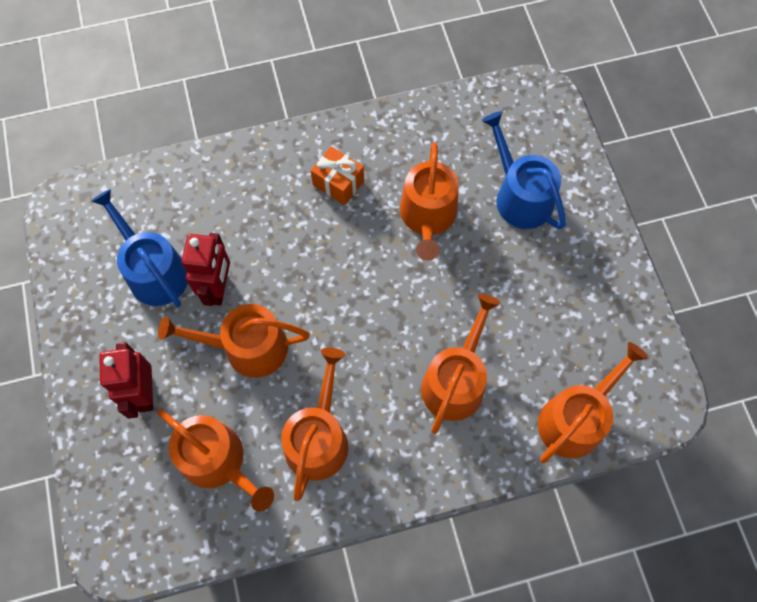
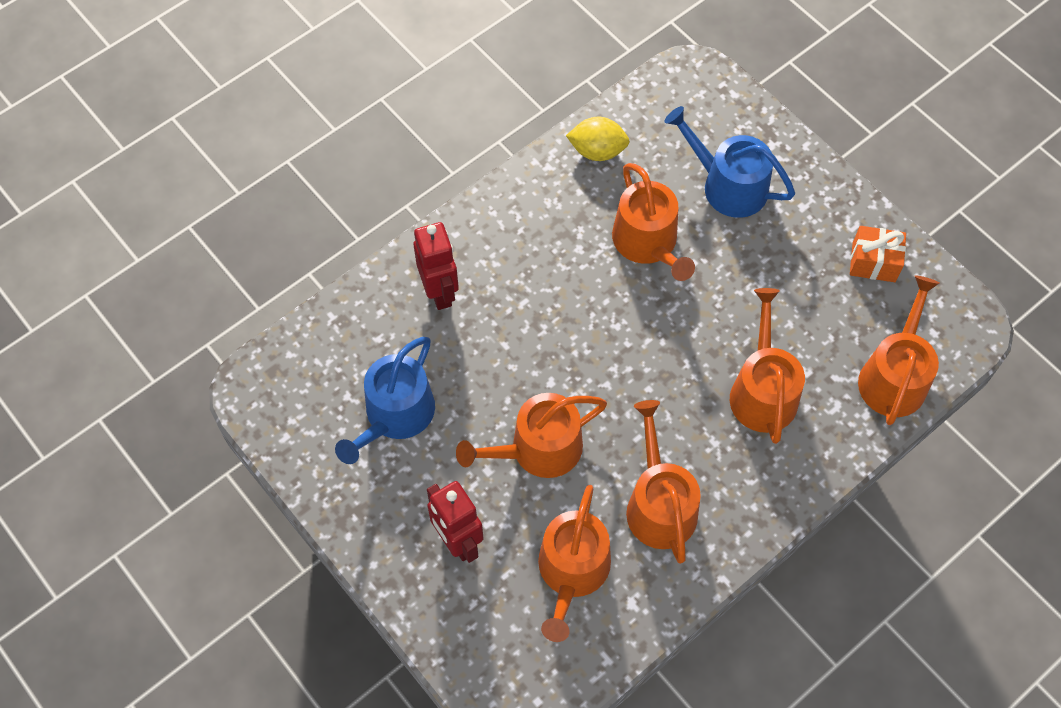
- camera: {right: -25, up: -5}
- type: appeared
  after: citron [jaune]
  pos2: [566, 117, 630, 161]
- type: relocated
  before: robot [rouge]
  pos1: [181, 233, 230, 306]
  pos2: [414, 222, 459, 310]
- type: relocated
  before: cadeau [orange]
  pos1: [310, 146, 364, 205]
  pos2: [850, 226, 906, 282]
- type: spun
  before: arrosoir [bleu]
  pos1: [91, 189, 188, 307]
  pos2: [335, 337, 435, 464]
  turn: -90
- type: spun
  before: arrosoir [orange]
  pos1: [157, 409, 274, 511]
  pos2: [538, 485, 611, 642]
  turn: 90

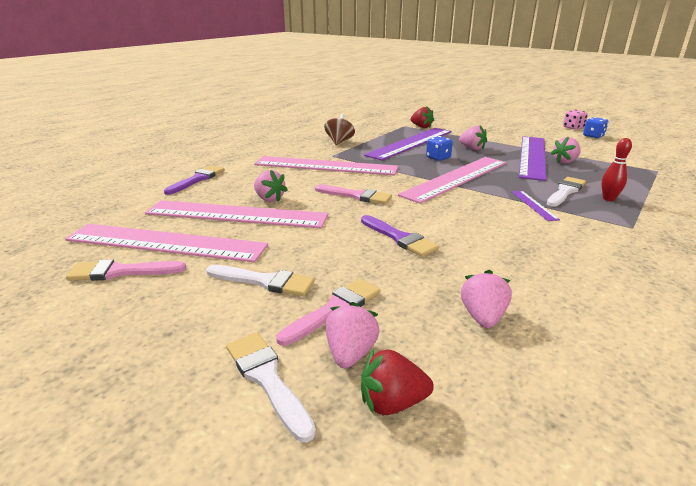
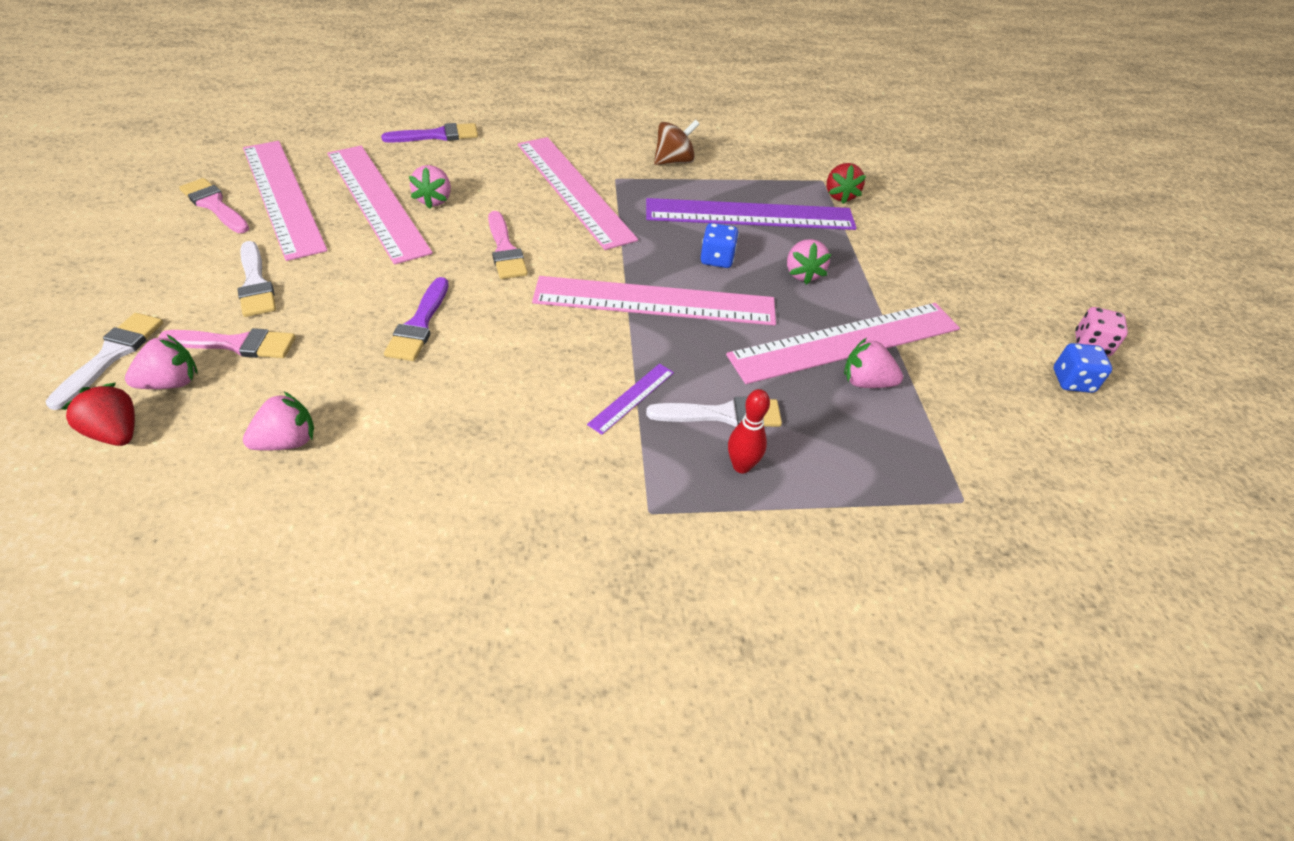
- camera: {right: 45, up: 20}
- type: colour
  before: règle [violet]
  after: règle [rose]
  pos1: [519, 136, 547, 181]
  pos2: [726, 303, 960, 384]

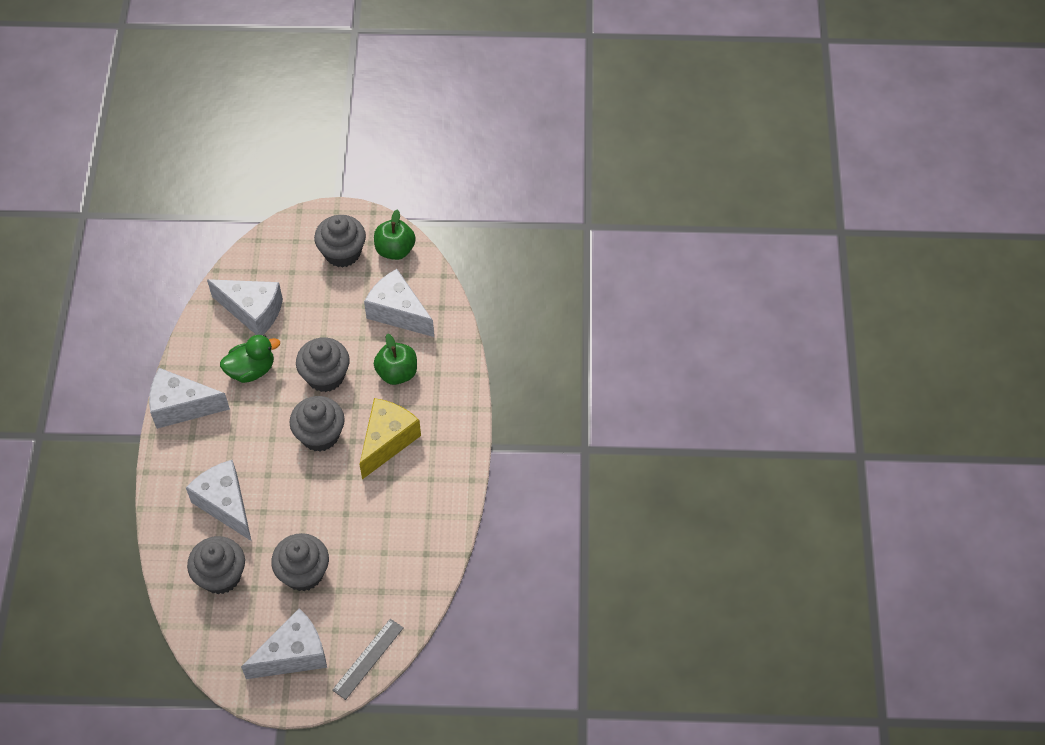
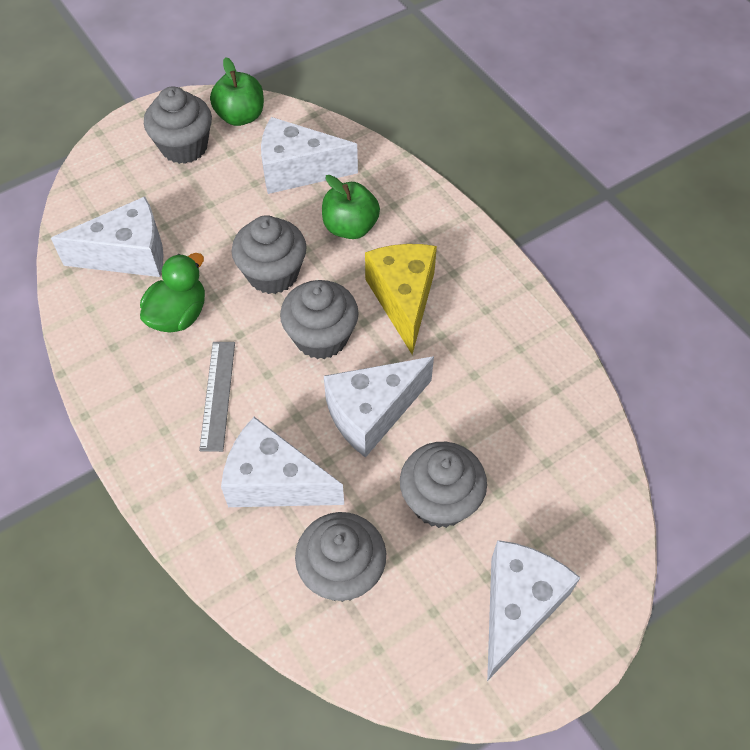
- camera: {right: -35, up: 0}
- type: relocated
  before: fromage [blanc]
  pos1: [149, 368, 230, 429]
  pos2: [324, 356, 434, 458]
- type: relocated
  before: règle [gris]
  pos1: [332, 619, 403, 700]
  pos2: [199, 342, 235, 452]

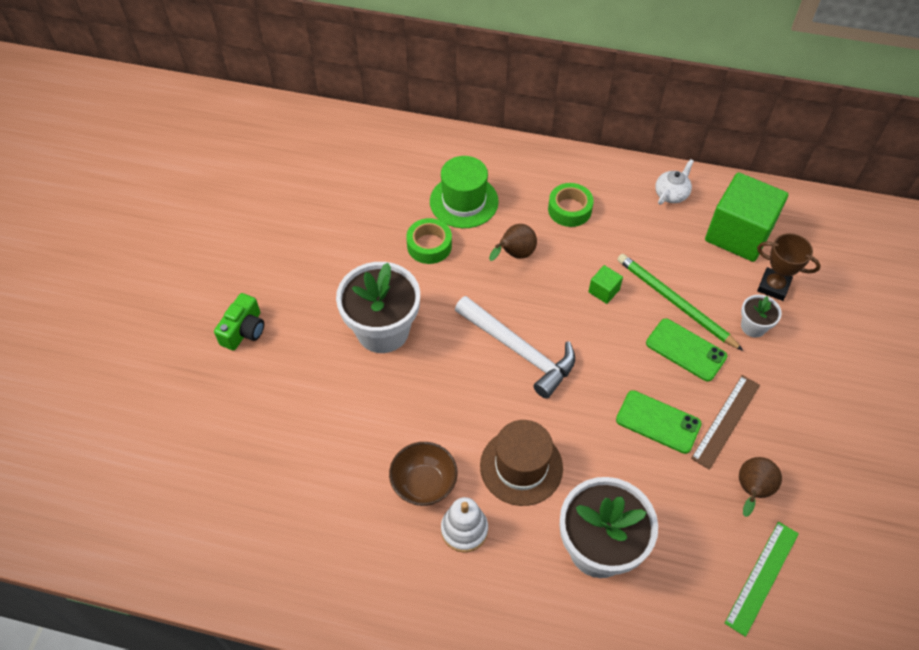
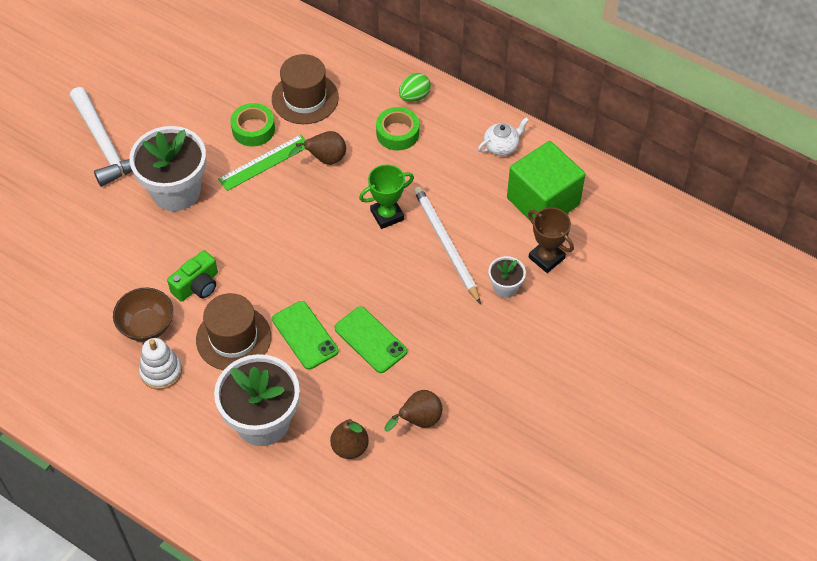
- camera: {right: 20, up: 0}
- type: missing
  before: règle [marron]
  pos1: [691, 375, 760, 470]
- type: appeared
  after: poire [marron]
  pos2: [330, 419, 369, 459]
- type: appeared
  after: œuf [vert]
  pos2: [399, 73, 431, 102]
- type: relocated
  before: appareil photo [vert]
  pos1: [214, 293, 264, 351]
  pos2: [167, 250, 218, 302]
- type: relocated
  before: marteau [blanc]
  pos1: [455, 296, 575, 399]
  pos2: [70, 87, 132, 187]
- type: relocated
  before: téléphone [vert]
  pos1: [646, 318, 727, 382]
  pos2: [272, 301, 339, 370]
- type: relocated
  before: règle [vert]
  pos1: [725, 522, 799, 637]
  pos2: [218, 135, 306, 191]
- type: exchanged
  before: cube [vert]
  after: trophée [vert]
  pos1: [588, 265, 623, 304]
  pos2: [359, 164, 414, 229]
- type: colour
  before: chapeau [vert]
  after: chapeau [marron]
  pos1: [430, 156, 499, 228]
  pos2: [272, 54, 339, 124]
- type: colour
  before: crayon [vert]
  after: crayon [blanc]
  pos1: [617, 254, 743, 351]
  pos2: [414, 186, 481, 304]

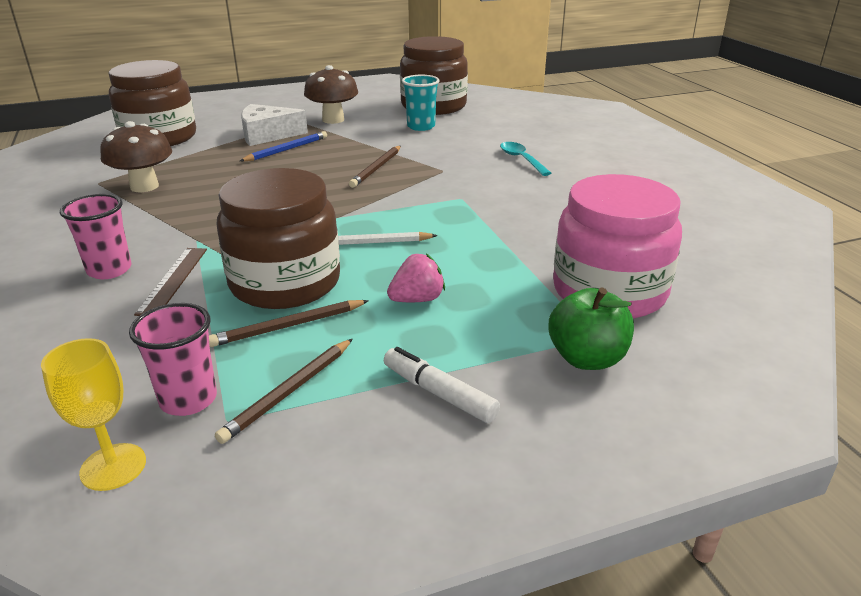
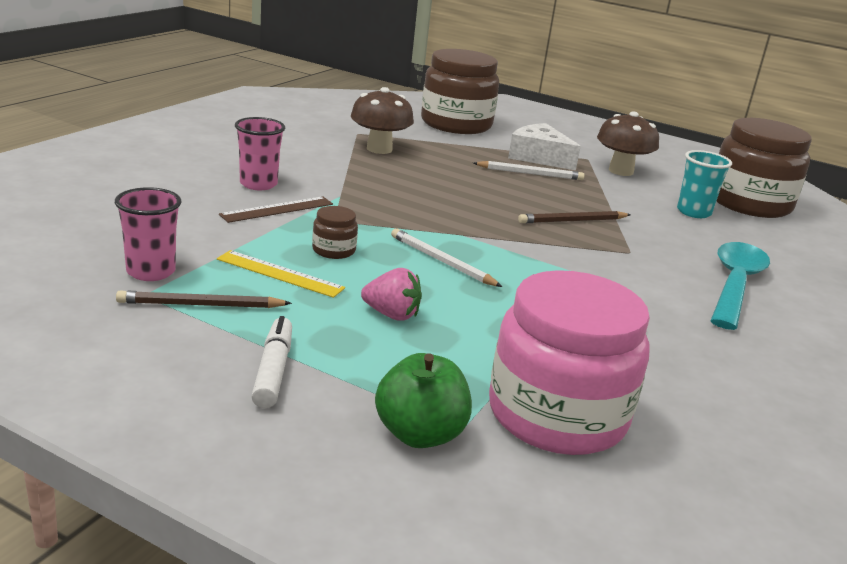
- camera: {right: 45, up: -5}
- type: missing
  before: verre à pied [jaune]
  pos1: [41, 338, 146, 491]
- type: exchanged
  before: crayon [marron]
  after: règle [jaune]
  pos1: [209, 300, 369, 347]
  pos2: [217, 250, 345, 298]
- type: colour
  before: crayon [bleu]
  after: crayon [blanc]
  pos1: [240, 131, 327, 161]
  pos2: [473, 161, 585, 180]
- type: size
  before: bocal [marron]
  pos1: [217, 168, 340, 309]
  pos2: [312, 206, 358, 259]
  scale: 0.4
- type: size
  before: cuillère [turquoise]
  pos1: [500, 142, 552, 176]
  pos2: [710, 242, 770, 330]
  scale: 1.72

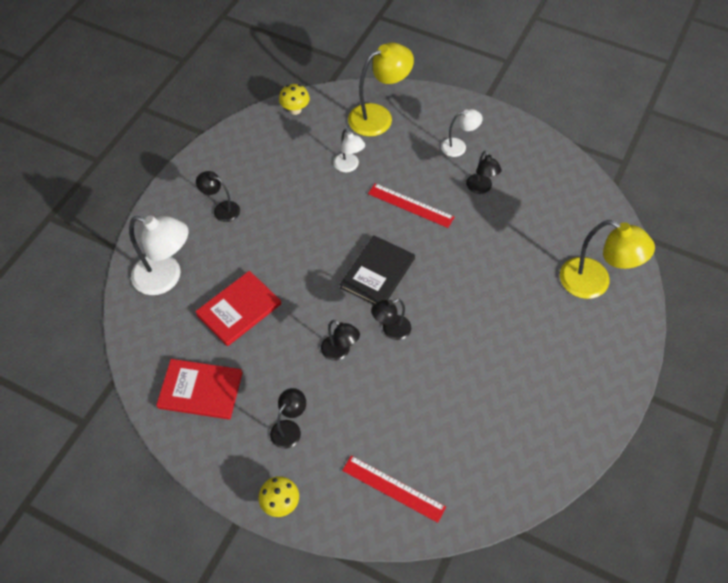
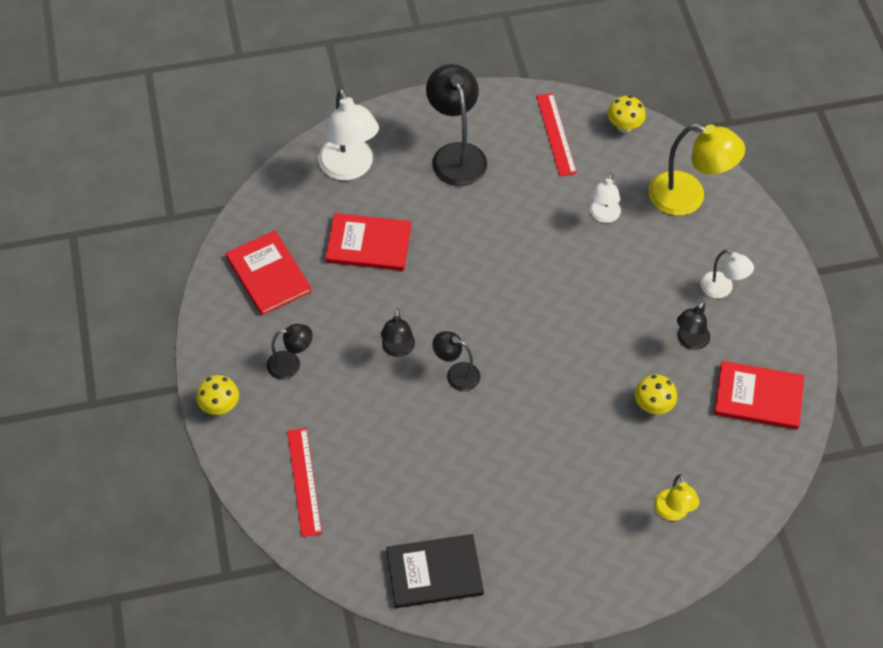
- camera: {right: 50, up: 0}
- type: appeared
  after: champignon [jaune]
  pos2: [635, 374, 677, 414]
- type: appeared
  after: livre [rouge]
  pos2: [714, 361, 804, 430]
- type: relocated
  before: livre [noir]
  pos1: [340, 235, 415, 305]
  pos2: [386, 534, 484, 608]
- type: relocated
  before: règle [rouge]
  pos1: [368, 183, 454, 228]
  pos2: [536, 93, 577, 176]
- type: size
  before: lampe [noir]
  pos1: [196, 171, 240, 222]
  pos2: [426, 64, 487, 186]
  scale: 1.8
- type: size
  before: lampe [jaune]
  pos1: [560, 220, 655, 299]
  pos2: [654, 474, 700, 521]
  scale: 0.56

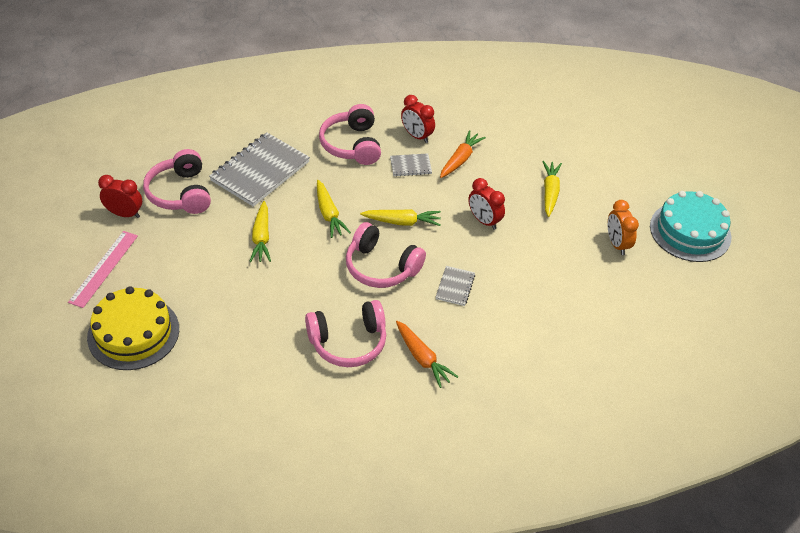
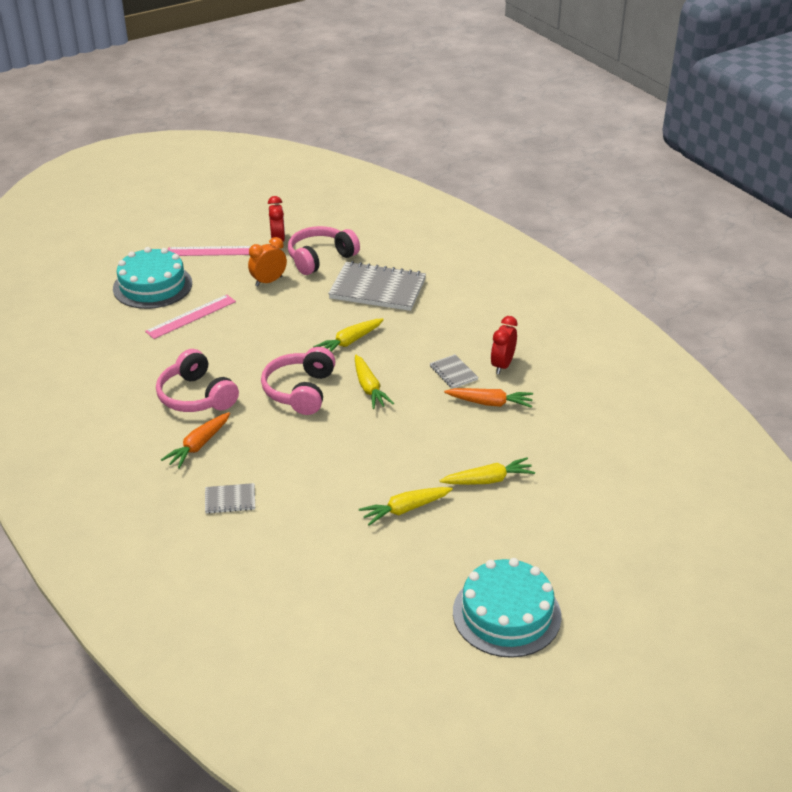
- camera: {right: 70, up: -10}
- type: missing
  before: casque audio [rose]
  pos1: [319, 104, 381, 165]
- type: missing
  before: réveil [rouge]
  pos1: [468, 178, 505, 230]
- type: appeared
  after: règle [rose]
  pos2: [145, 295, 236, 339]
- type: relocated
  before: carotte [jaune]
  pos1: [249, 201, 271, 262]
  pos2: [359, 487, 453, 526]
- type: relocated
  before: carnet [gris]
  pos1: [436, 266, 475, 306]
  pos2: [205, 483, 255, 514]
- type: relocated
  before: réveil [orange]
  pos1: [608, 200, 639, 255]
  pos2: [248, 237, 287, 287]
- type: colour
  before: gâteau [jaune]
  after: gâteau [turquoise]
  pos1: [87, 286, 179, 370]
  pos2: [113, 247, 192, 309]

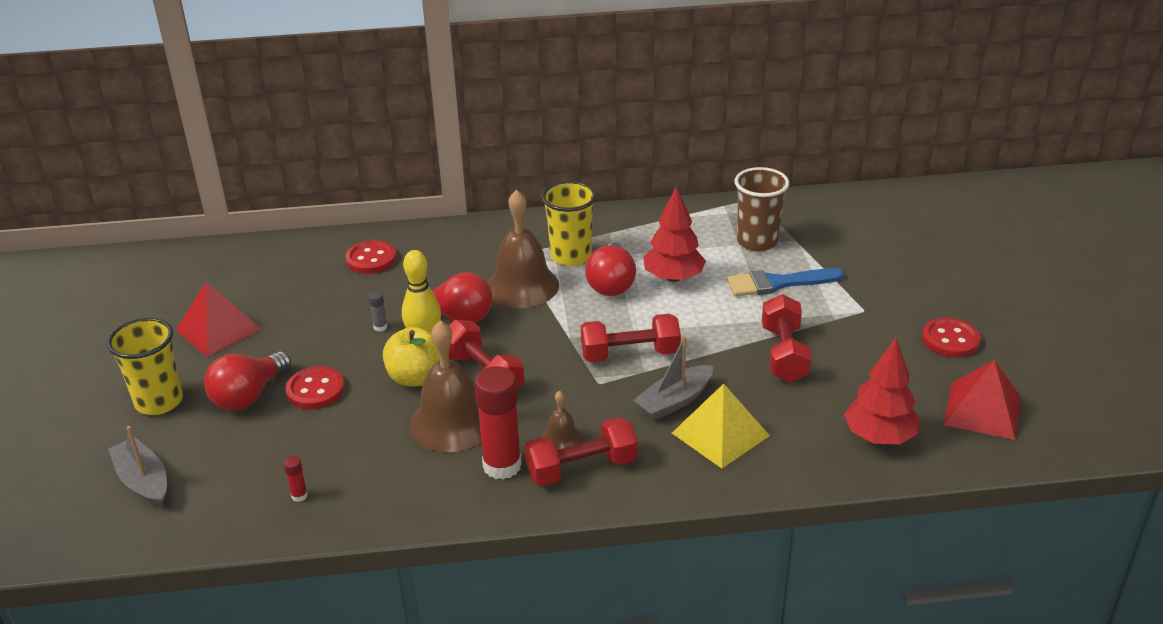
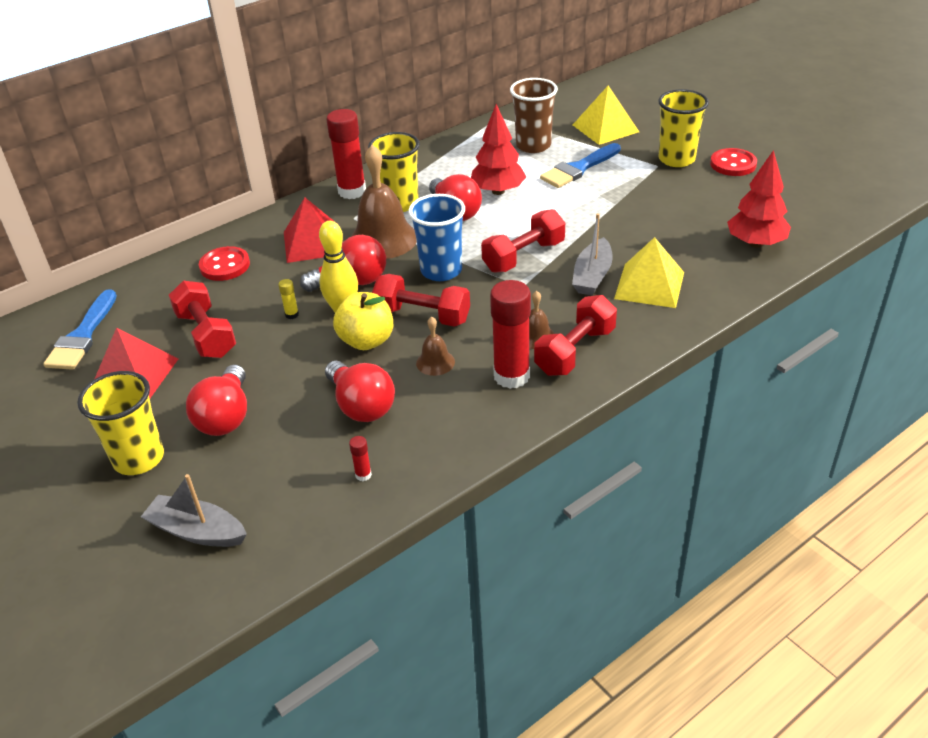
- camera: {right: -30, up: 5}
- type: missing
  before: bouton [rouge]
  pos1: [285, 366, 345, 409]
- type: appeared
  after: pinceau [bleu]
  pos2: [43, 289, 117, 370]
- type: appeared
  after: ampoule [rouge]
  pos2: [325, 361, 395, 422]
- type: appeared
  after: bâton de colle [rouge]
  pos2: [326, 109, 366, 199]
- type: appeared
  after: gobelet [bleu]
  pos2: [409, 194, 465, 281]
- type: appeared
  after: pyramide [jaune]
  pos2: [573, 86, 639, 145]
- type: appeared
  after: gobelet [jaune]
  pos2: [658, 89, 709, 167]
- type: relocated
  before: haltère [rouge]
  pos1: [762, 294, 812, 382]
  pos2: [169, 281, 236, 358]
- type: relocated
  before: pyramide [rouge]
  pos1: [944, 360, 1021, 440]
  pos2: [284, 197, 335, 263]
- type: colour
  before: bâton de colle [gris]
  after: bâton de colle [jaune]
  pos1: [368, 291, 387, 331]
  pos2: [278, 279, 299, 319]
- type: size
  before: cloche [marron]
  pos1: [409, 320, 481, 452]
  pos2: [416, 316, 455, 376]
  scale: 0.48

